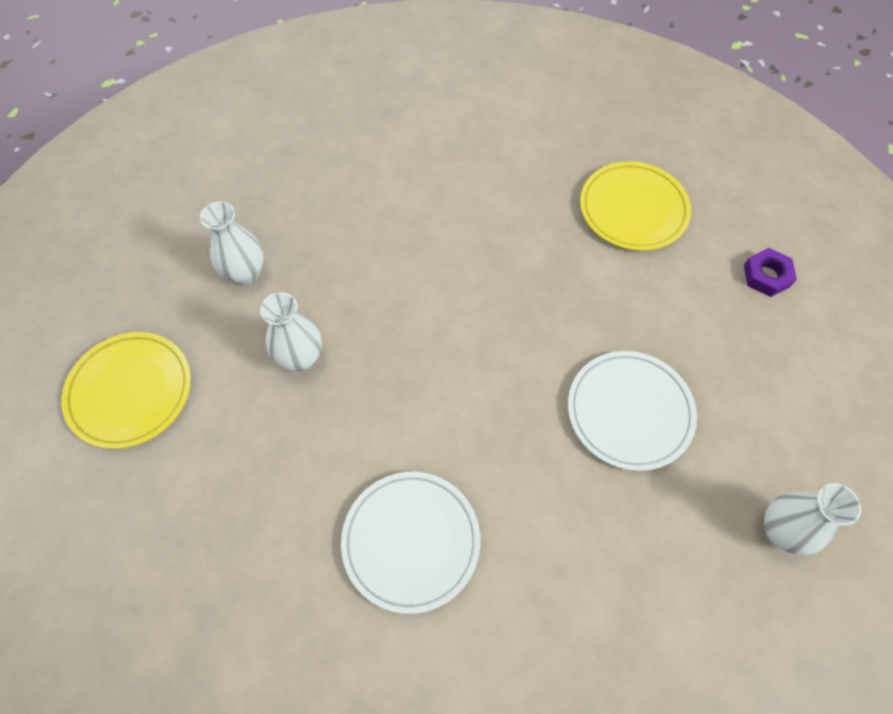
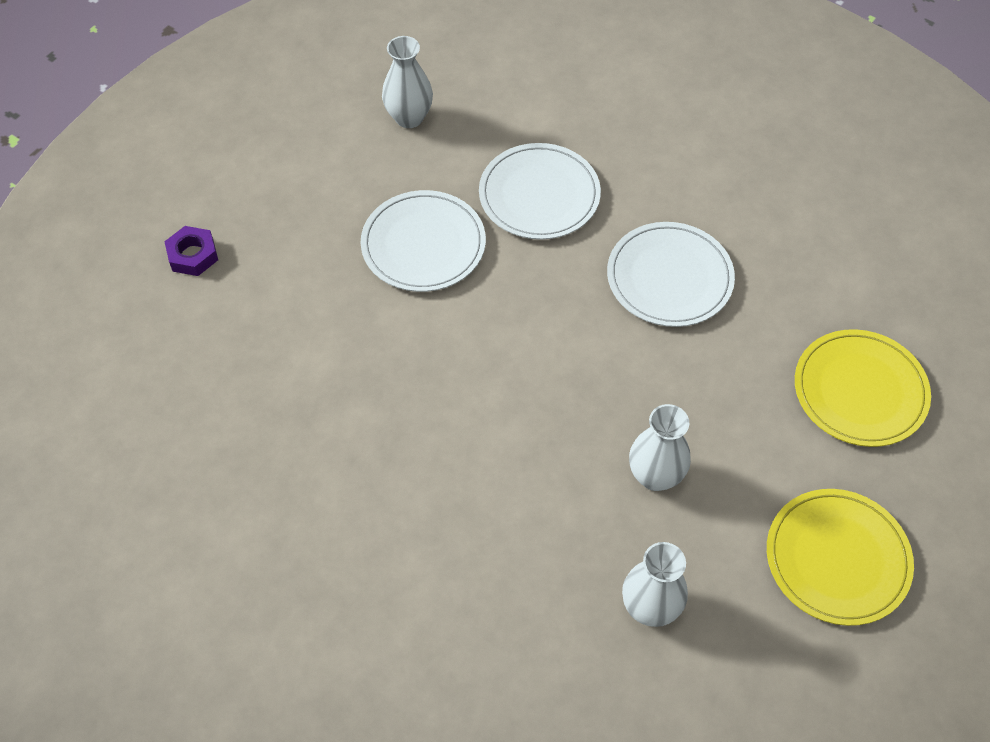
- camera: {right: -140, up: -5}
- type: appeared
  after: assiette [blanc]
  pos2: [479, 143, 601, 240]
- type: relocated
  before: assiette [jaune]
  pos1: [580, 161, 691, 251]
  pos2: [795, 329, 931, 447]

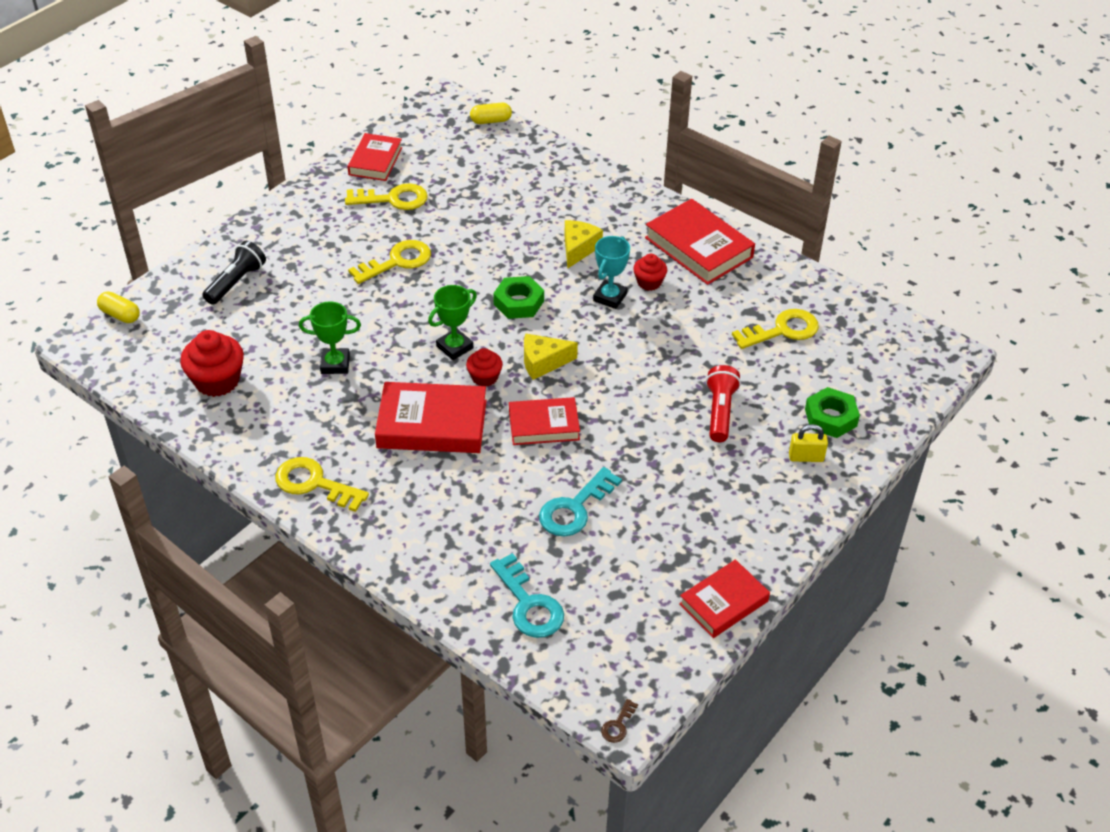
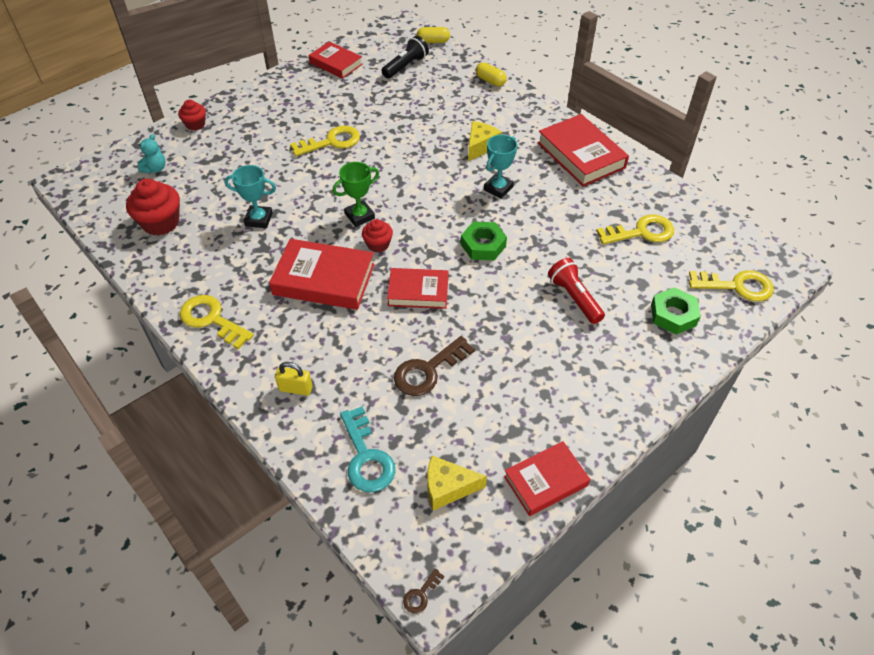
- camera: {right: 10, up: 5}
- type: appeared
  after: ours en peluche [turquoise]
  pos2: [137, 134, 166, 174]
- type: relocated
  before: gélule [jaune]
  pos1: [97, 291, 140, 323]
  pos2: [476, 62, 507, 87]
- type: relocated
  before: lampe de poche [noir]
  pos1: [202, 241, 266, 305]
  pos2: [381, 36, 429, 78]
- type: relocated
  before: clé [jaune]
  pos1: [345, 183, 428, 210]
  pos2: [689, 270, 774, 302]
- type: relocated
  before: écrou [vert]
  pos1: [493, 276, 544, 319]
  pos2: [461, 222, 507, 261]
- type: relocated
  before: fromage [jaune]
  pos1: [524, 333, 578, 380]
  pos2: [427, 456, 487, 511]
- type: relocated
  before: muffin [rouge]
  pos1: [633, 254, 667, 291]
  pos2: [178, 100, 206, 131]
- type: relocated
  before: cadenas [jaune]
  pos1: [789, 424, 828, 462]
  pos2: [275, 362, 313, 396]
- type: colour
  before: trophée [vert]
  after: trophée [turquoise]
  pos1: [299, 301, 361, 374]
  pos2: [224, 165, 276, 228]
- type: colour
  before: clé [turquoise]
  after: clé [marron]
  pos1: [539, 467, 622, 536]
  pos2: [394, 336, 475, 396]
- type: spun
  before: livre [rouge]
  pos1: [347, 133, 403, 181]
  pos2: [309, 42, 363, 79]
  turn: -75
- type: spun
  before: lampe de poche [rouge]
  pos1: [706, 365, 741, 442]
  pos2: [548, 258, 605, 324]
  turn: -45

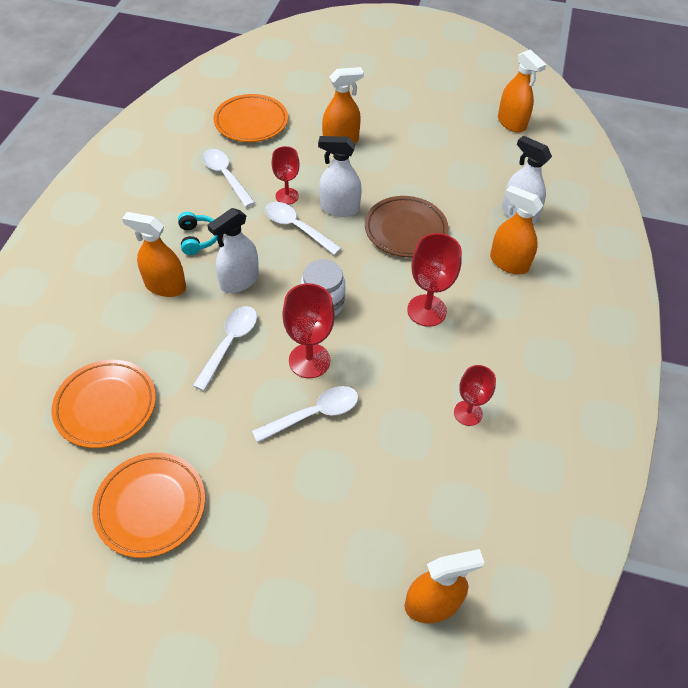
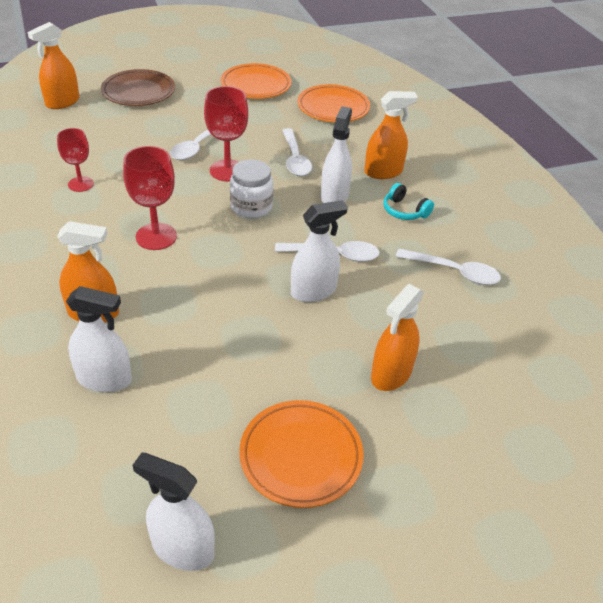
- camera: {right: 145, up: -10}
- type: missing
  before: verre à pied [rouge]
  pos1: [272, 146, 300, 205]
- type: relocated
  before: assiette [orange]
  pos1: [214, 94, 288, 142]
  pos2: [239, 400, 363, 508]
- type: relocated
  before: assiette [marron]
  pos1: [365, 196, 448, 257]
  pos2: [101, 69, 175, 106]
- type: colour
  before: vaporisateur [orange]
  after: vaporisateur [blanc]
  pos1: [498, 49, 546, 133]
  pos2: [132, 453, 215, 571]

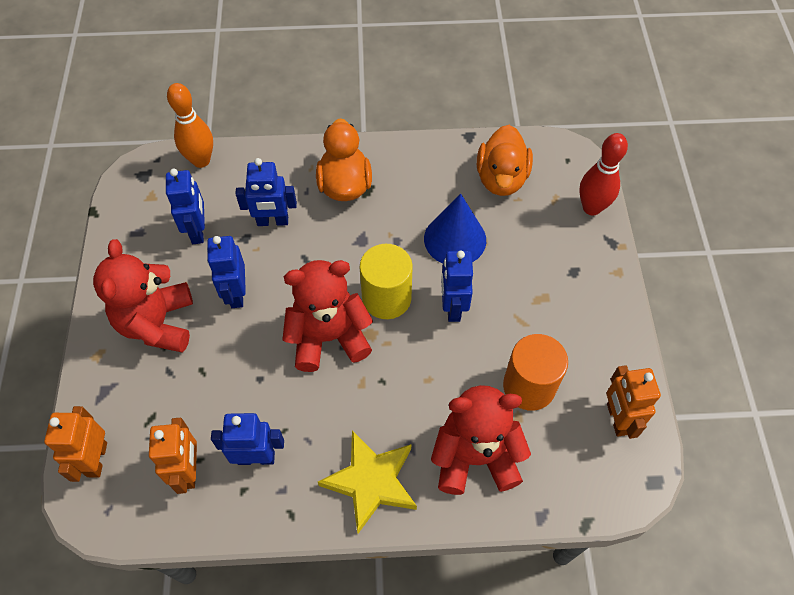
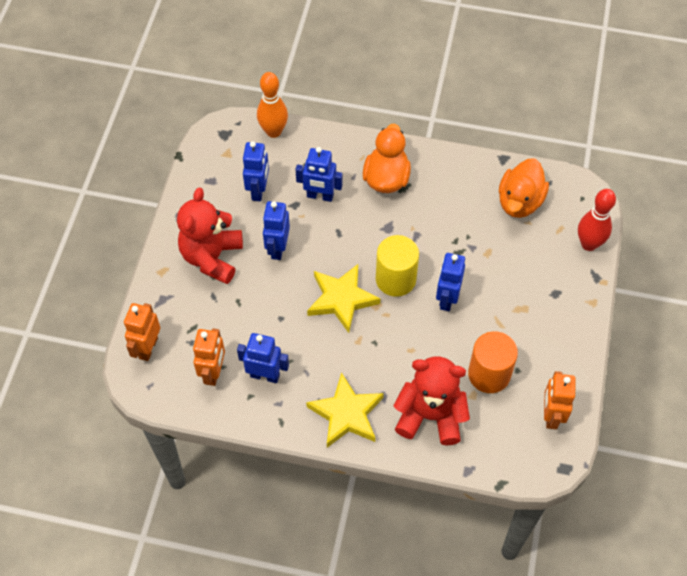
- camera: {right: 15, up: 0}
- type: missing
  before: cône [bleu]
  pos1: [424, 193, 486, 263]
- type: exchanged
  before: ours en peluche [rouge]
  after: étoile [jaune]
  pos1: [283, 260, 373, 372]
  pos2: [307, 264, 381, 333]

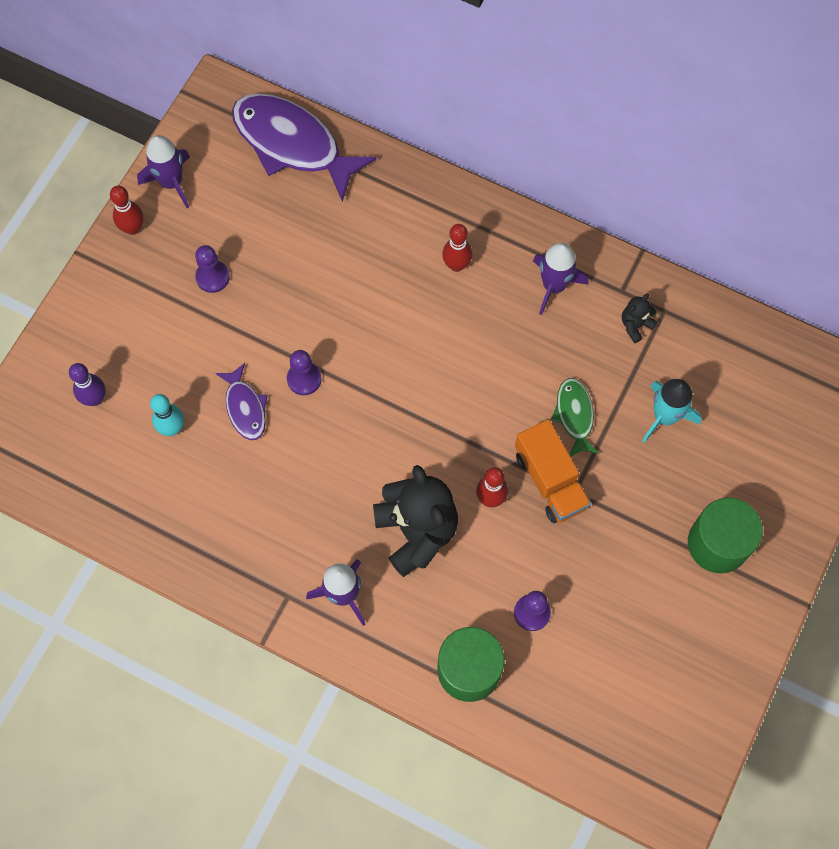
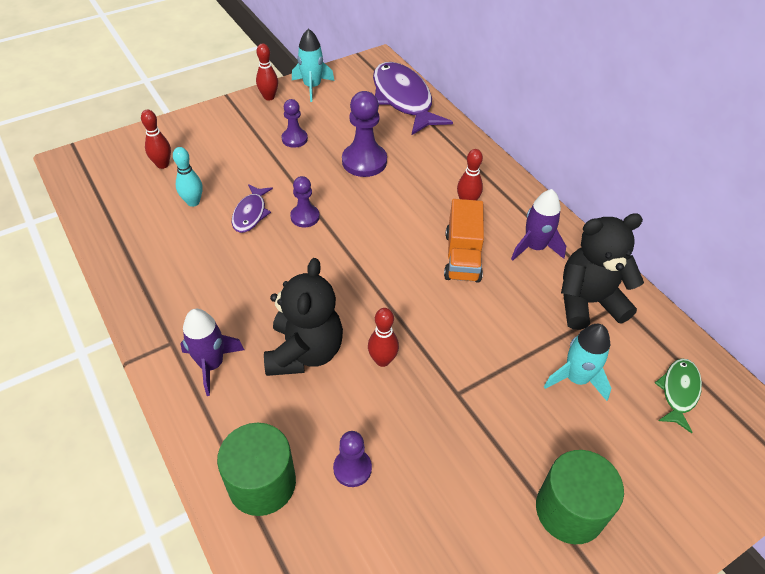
- camera: {right: 30, up: -20}
- type: appeared
  after: pion [violet]
  pos2: [342, 91, 387, 177]
- type: relocated
  before: camion [orange]
  pos1: [515, 419, 591, 523]
  pos2: [444, 199, 484, 283]
- type: relocated
  before: poisson [vert]
  pos1: [551, 378, 599, 457]
  pos2: [655, 358, 702, 433]
- type: colour
  before: quille [violet]
  after: quille [rouge]
  pos1: [69, 363, 105, 406]
  pos2: [141, 110, 171, 169]
- type: colour
  before: fusée [violet]
  after: fusée [turquoise]
  pos1: [137, 135, 190, 208]
  pos2: [292, 28, 334, 102]
- type: size
  before: ours en peluche [noir]
  pos1: [622, 294, 657, 343]
  pos2: [561, 213, 644, 330]
  scale: 2.29

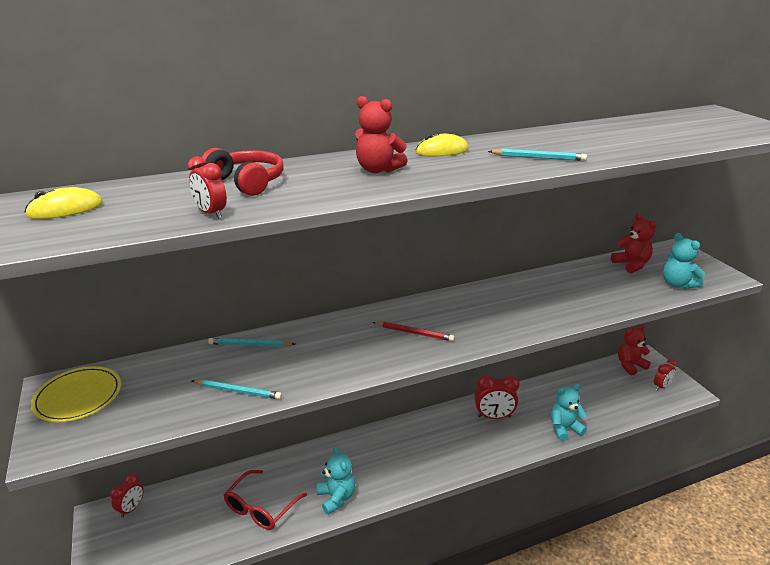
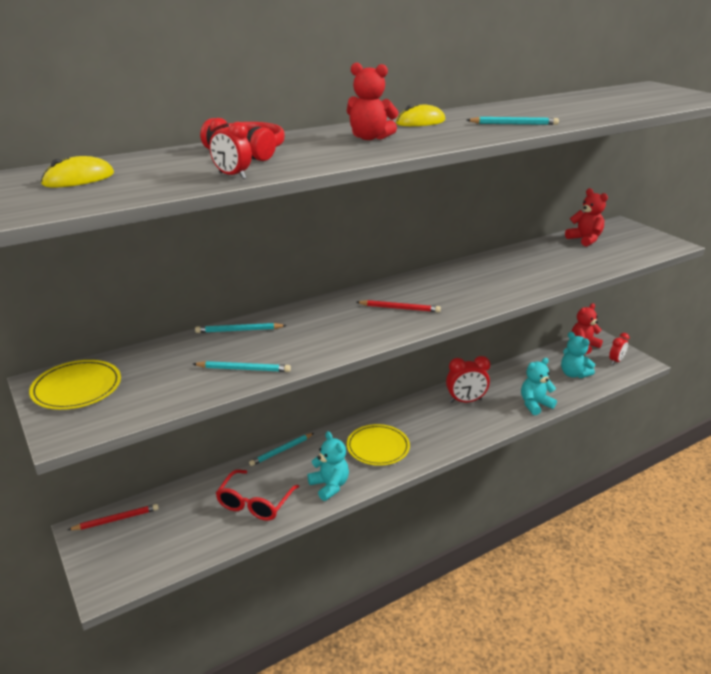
- camera: {right: -10, up: 0}
- type: appeared
  after: crayon [turquoise]
  pos2: [249, 433, 314, 466]
- type: appeared
  after: assiette [jaune]
  pos2: [347, 424, 410, 466]
- type: relocated
  before: ours en peluche [turquoise]
  pos1: [663, 233, 705, 289]
  pos2: [561, 332, 595, 378]
- type: exchanged
  before: réveil [rouge]
  after: crayon [rouge]
  pos1: [110, 473, 144, 518]
  pos2: [68, 504, 159, 530]

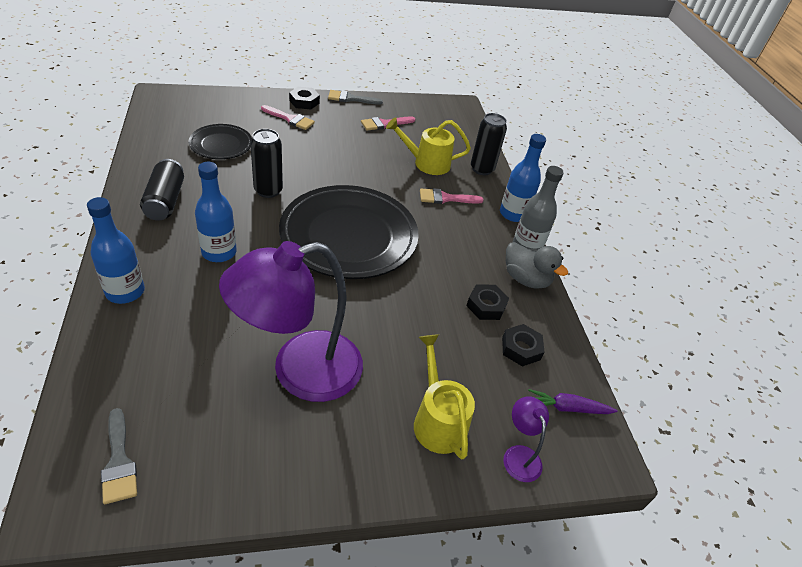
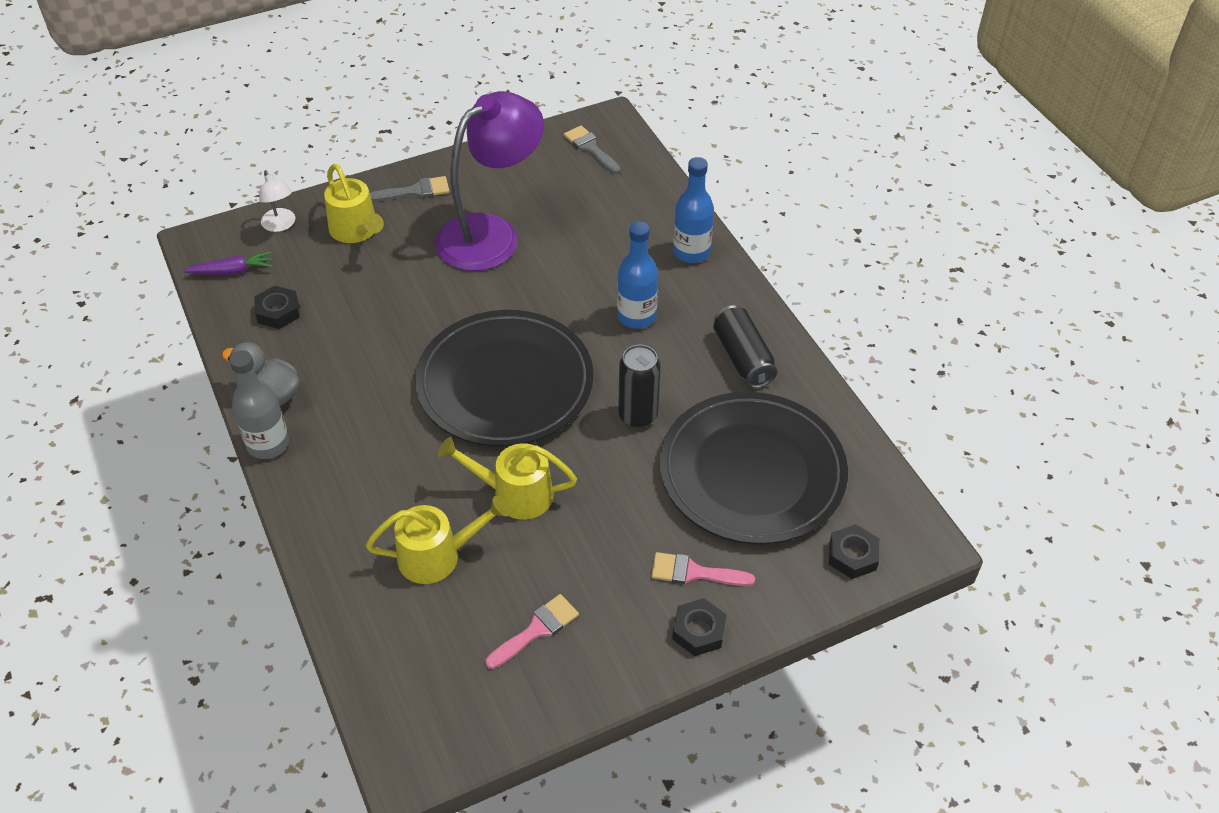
- camera: {right: 170, up: 5}
- type: missing
  before: pinceau [rose]
  pos1: [420, 188, 484, 204]
- type: missing
  before: canette [noir]
  pos1: [471, 113, 507, 175]
- type: missing
  before: bouteille [bleu]
  pos1: [500, 134, 546, 222]
- type: appeared
  after: arrosoir [jaune]
  pos2: [438, 437, 577, 520]
- type: relocated
  before: pinceau [gris]
  pos1: [328, 90, 383, 105]
  pos2: [370, 176, 450, 201]
- type: relocated
  before: écrou [noir]
  pos1: [466, 284, 509, 320]
  pos2: [829, 524, 879, 579]
- type: colour
  before: lampe [violet]
  after: lampe [blanc]
  pos1: [503, 396, 549, 482]
  pos2: [259, 170, 295, 232]
- type: size
  before: assiette [noir]
  pos1: [189, 124, 252, 159]
  pos2: [659, 392, 848, 544]
  scale: 1.97

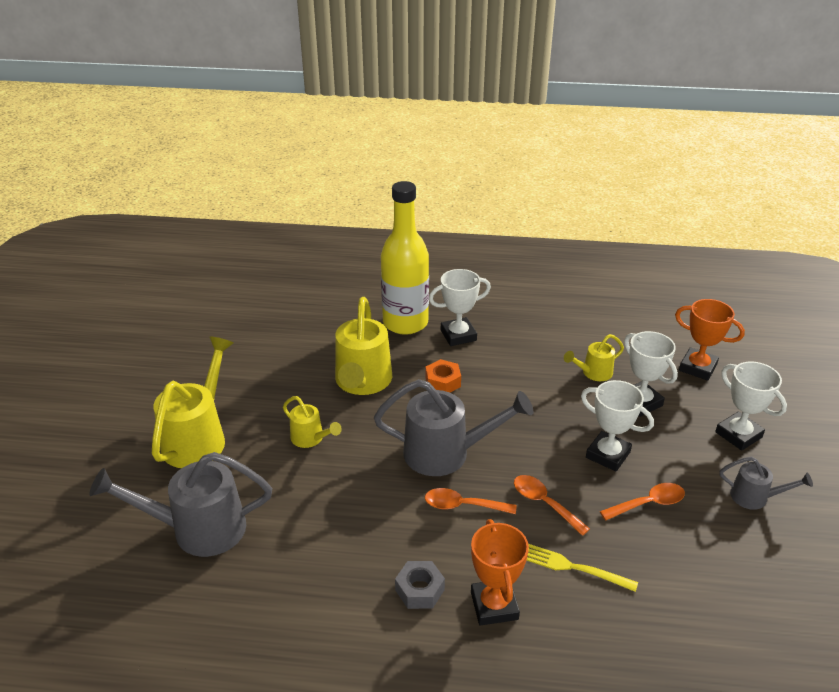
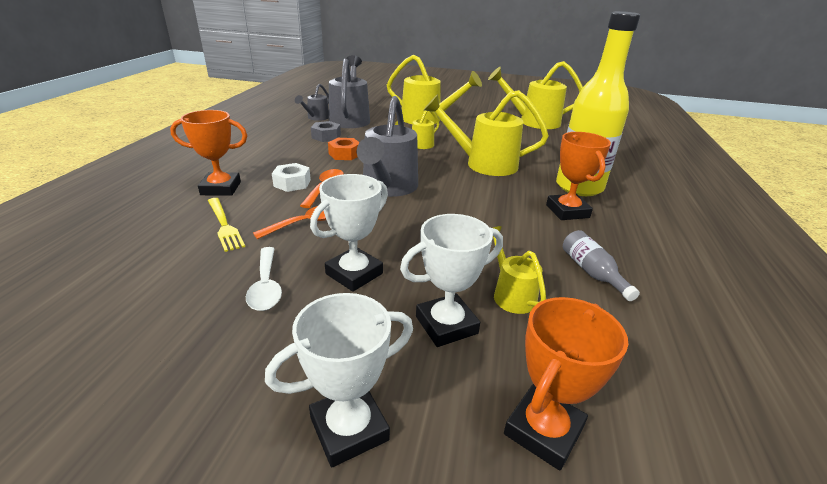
- camera: {right: 95, up: -5}
- type: appeared
  after: écrou [blanc]
  pos2: [272, 163, 311, 192]
- type: appeared
  after: arrosoir [jaune]
  pos2: [488, 61, 583, 129]
- type: appeared
  after: bouteille [gris]
  pos2: [563, 230, 640, 301]
- type: relocated
  before: écrou [gris]
  pos1: [395, 561, 445, 609]
  pos2: [311, 121, 341, 142]
- type: relocated
  before: écrou [orange]
  pos1: [426, 359, 461, 392]
  pos2: [328, 138, 360, 160]
- type: relocated
  before: arrosoir [gris]
  pos1: [720, 457, 813, 510]
  pos2: [295, 84, 329, 121]
- type: colour
  before: trophée [blanc]
  after: trophée [orange]
  pos1: [429, 269, 491, 346]
  pos2: [546, 132, 611, 220]
- type: colour
  before: cuillère [orange]
  after: cuillère [blanc]
  pos1: [600, 483, 685, 521]
  pos2: [246, 247, 282, 311]
- type: spun
  before: fourchette [jaune]
  pos1: [527, 544, 638, 592]
  pos2: [208, 198, 245, 252]
  turn: 120

